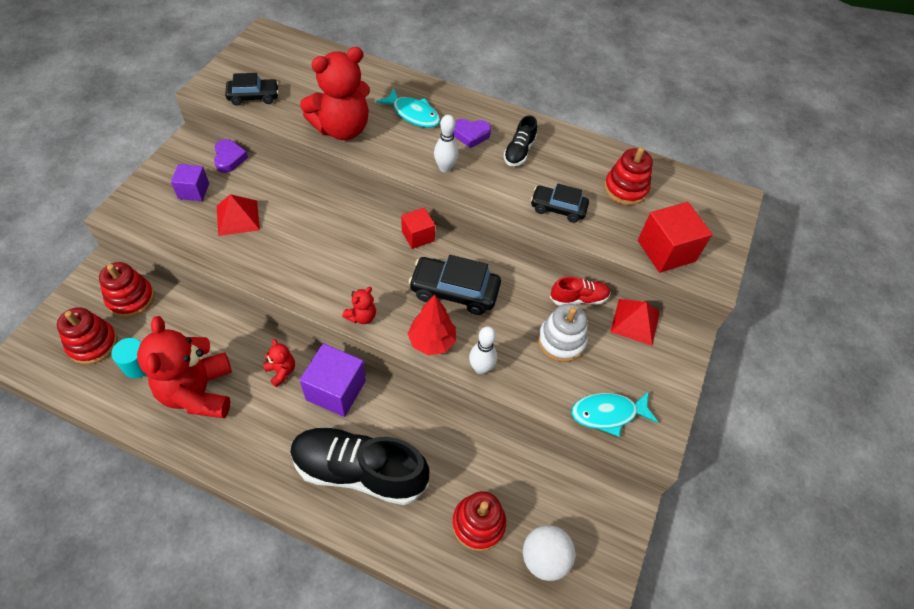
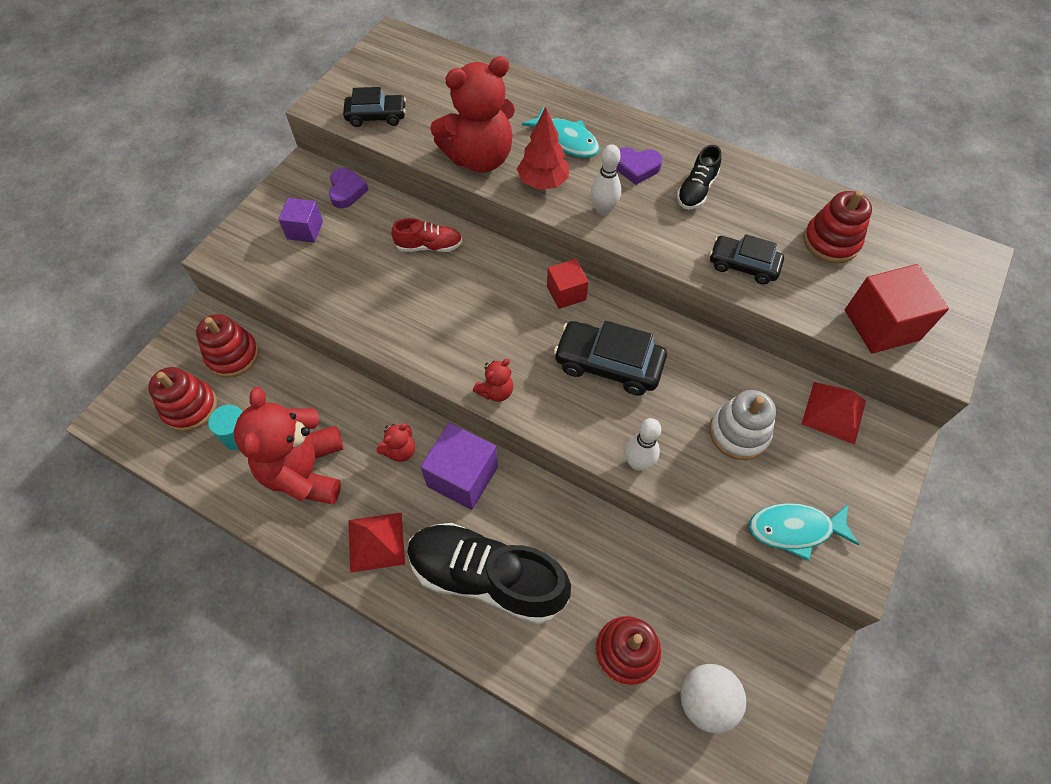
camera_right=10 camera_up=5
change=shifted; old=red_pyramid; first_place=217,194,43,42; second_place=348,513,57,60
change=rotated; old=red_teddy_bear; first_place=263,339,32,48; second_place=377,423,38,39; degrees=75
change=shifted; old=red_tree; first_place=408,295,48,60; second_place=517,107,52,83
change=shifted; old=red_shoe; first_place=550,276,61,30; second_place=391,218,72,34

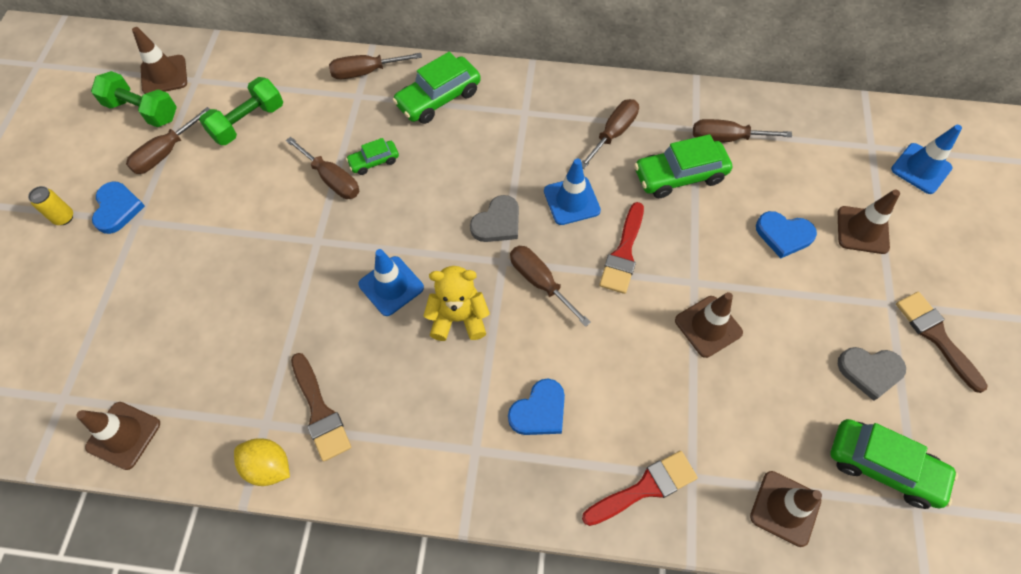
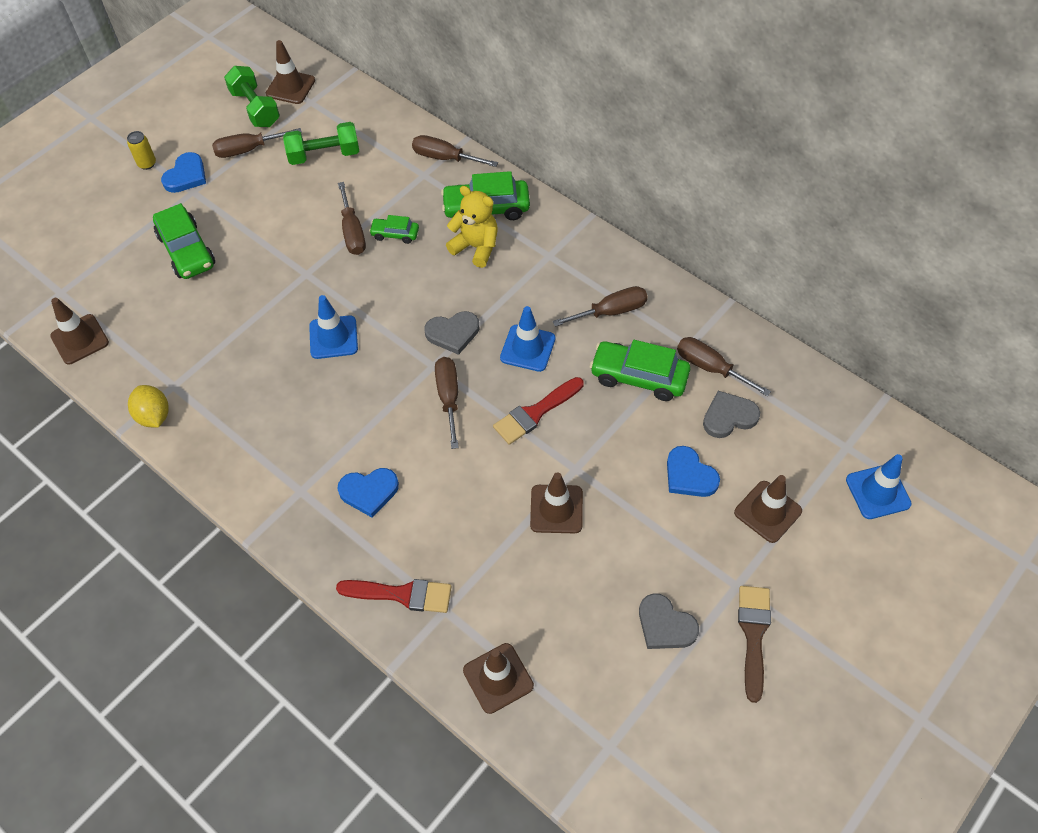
camera_right=35 camera_up=-5
change=gone; old=brown_brush; first_place=291,353,60,109
change=shifted; old=yellow_teddy_bear; first_place=424,266,66,75; second_place=446,186,52,82
change=shifted; old=green_car; first_place=830,419,128,90; second_place=153,203,62,76
change=new; new=grey_heart; second_place=703,391,57,47

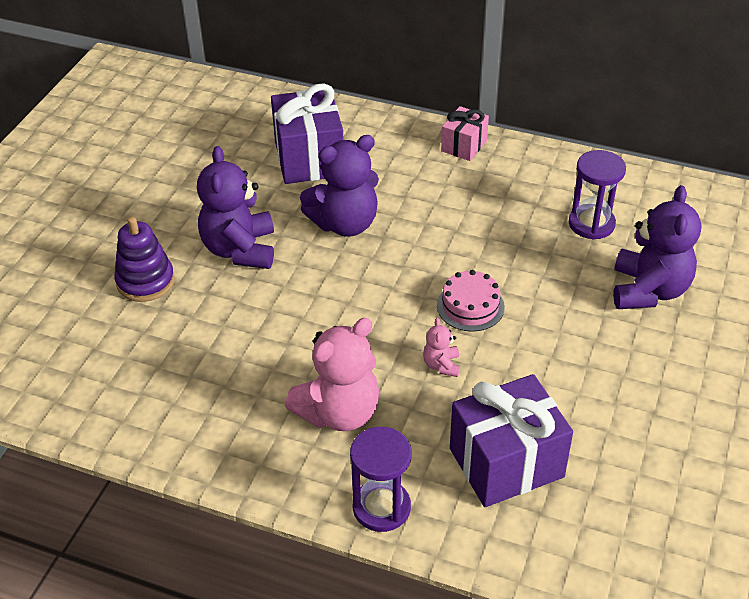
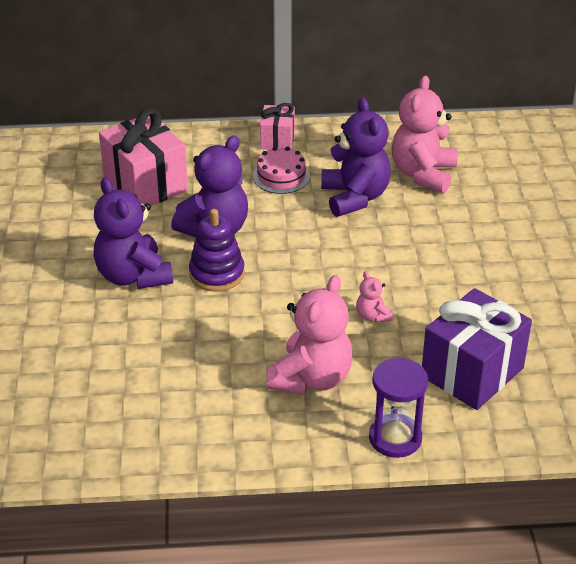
camera_right=-25 camera_up=-5
change=shifted; old=purple_stacking_toy; first_place=114,217,61,85; second_place=189,209,56,83
change=repainted; old=purple_gift; new=pink_gift; first_place=271,84,73,100; second_place=99,108,89,98
change=shifted; old=pink_cake; first_place=437,270,68,62; second_place=253,147,57,47
change=swapped; old=purple_hourglass; new=pink_teddy_bear; first_place=569,150,57,90; second_place=392,76,66,117
change=shifted; old=purple_teddy_bear; first_place=613,185,88,124; second_place=321,98,70,119

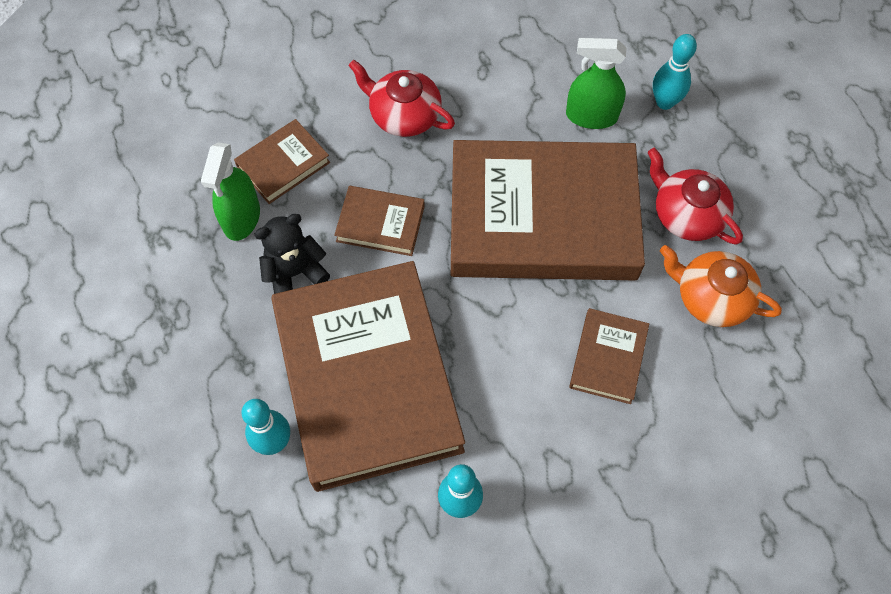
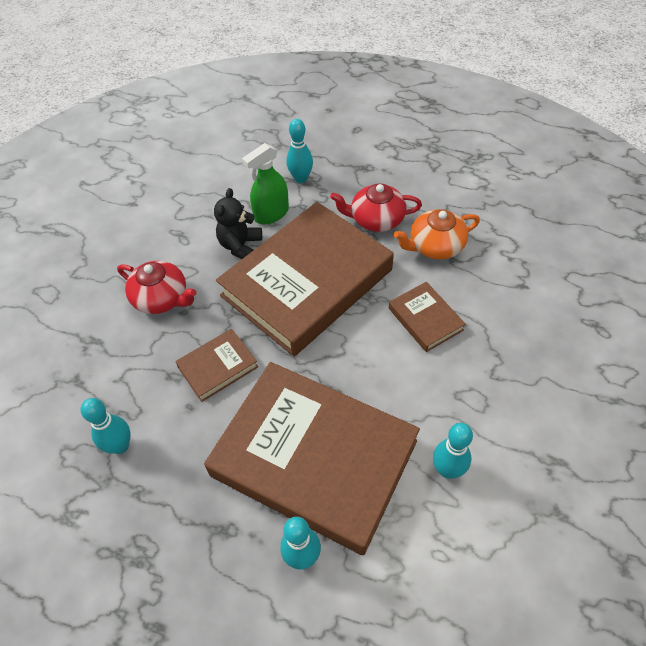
camera_right=-45 camera_up=-10
change=swapped; old=green_spray_bottle; new=turquoise_bowling_pin; first_place=201,143,59,98; second_place=81,398,50,56
change=gone; old=brown_book; first_place=234,119,96,85
change=shifted; old=black_teddy_bear; first_place=255,214,75,80; second_place=214,188,48,71
change=rotated; old=red_teapot; first_place=348,60,107,77; second_place=117,261,80,53; degrees=-135

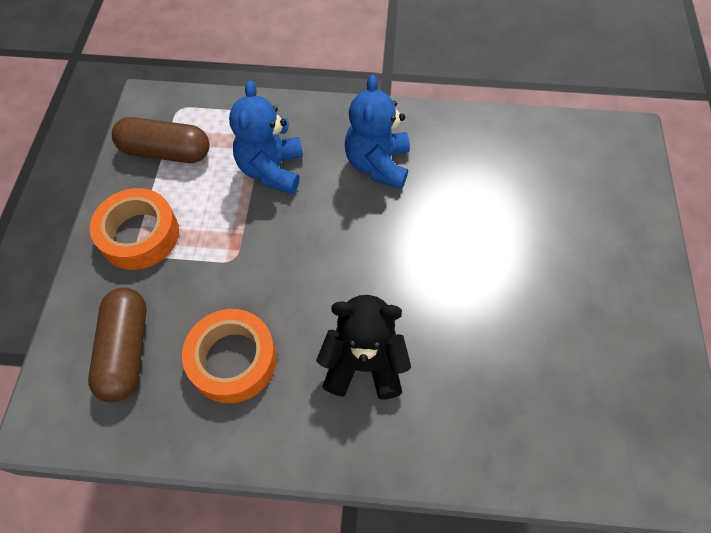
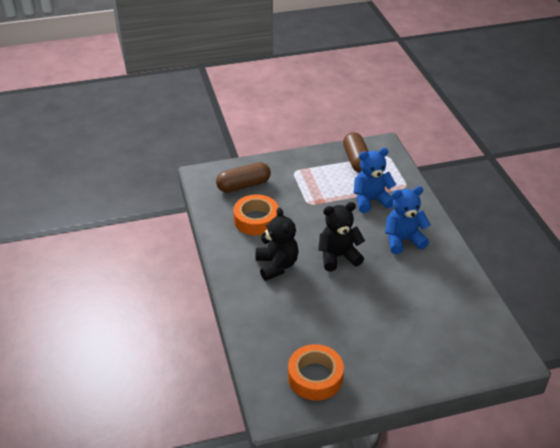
camera_right=70 camera_up=-20
change=shifted; old=orange_tape; first_place=90,188,89,82; second_place=288,344,56,57
change=new; new=black_teddy_bear; second_place=318,202,47,69

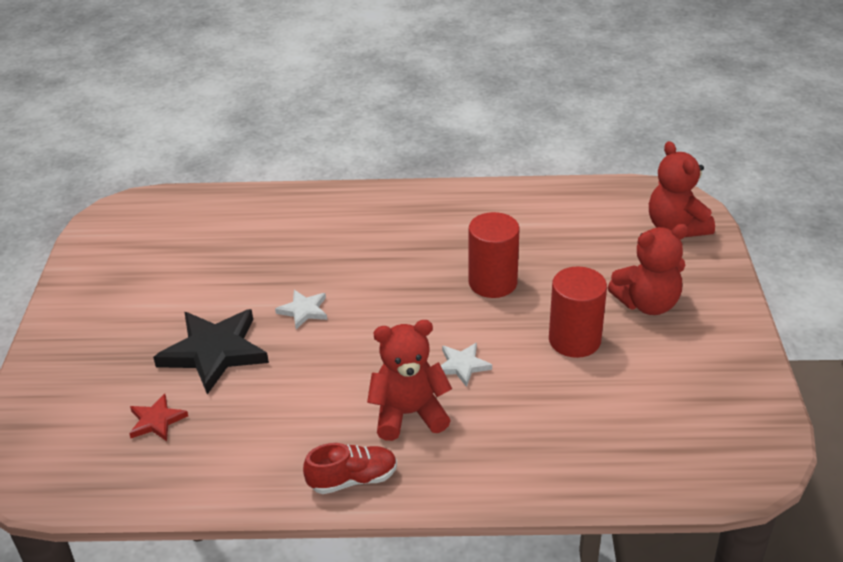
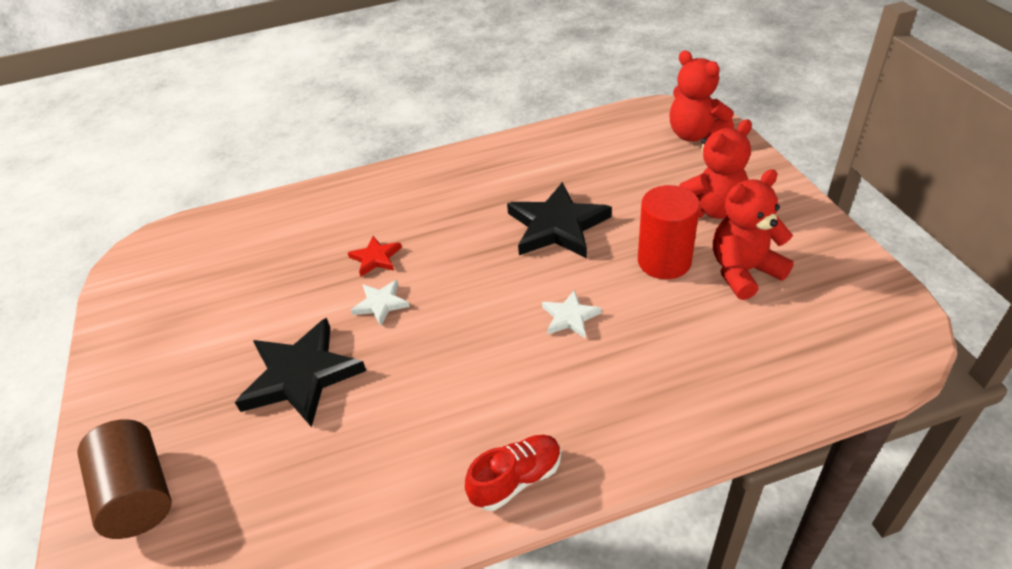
camera_right=-15 camera_up=5
change=shifted; old=red_star; first_place=129,394,59,47; second_place=348,236,54,41
change=shifted; old=red_teddy_bear; first_place=367,320,85,121; second_place=713,169,81,131
change=swapped; old=red_cylinder; new=black_star; first_place=468,212,52,86; second_place=507,182,105,76
change=new; new=brown_cylinder; second_place=78,419,94,120

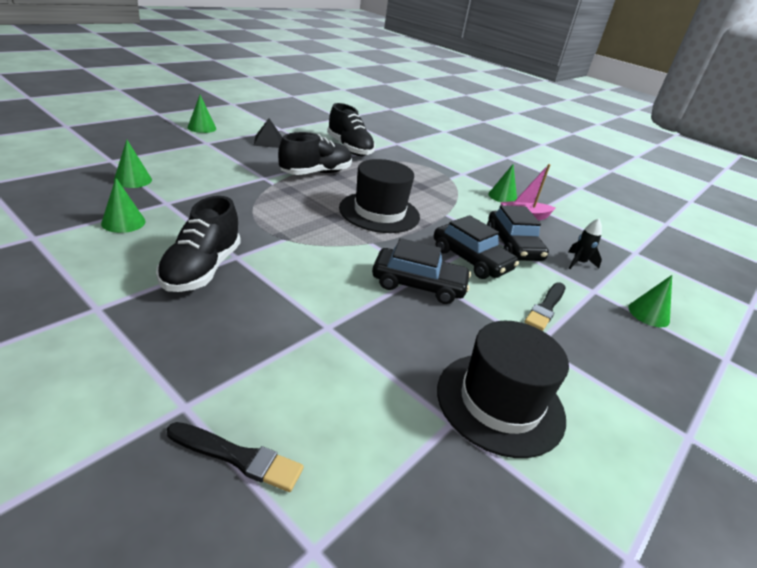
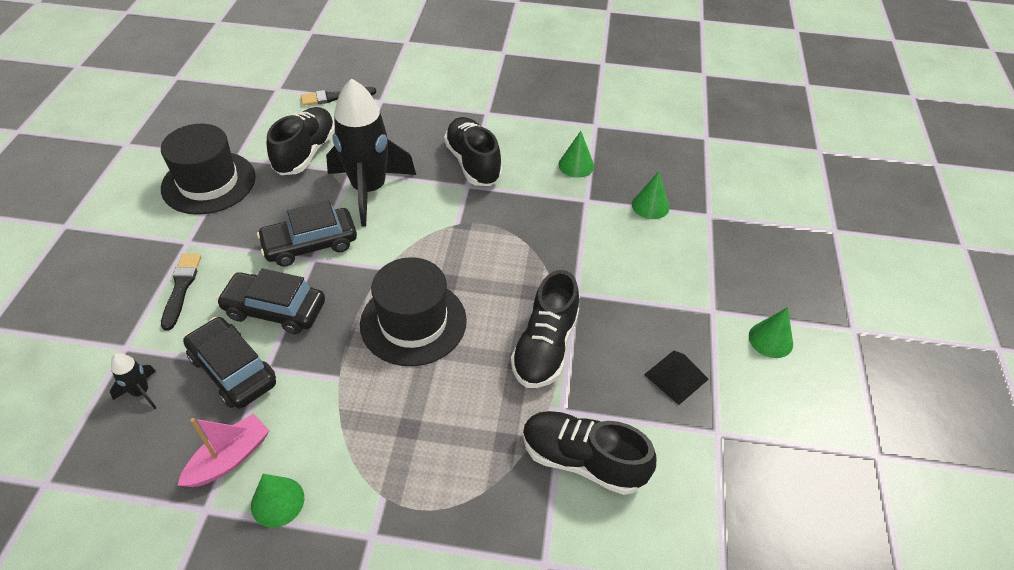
camera_right=150 camera_up=15
change=gone; old=green_cone; first_place=628,275,44,52
change=new; new=black_shoe; second_place=267,107,68,68
change=new; new=black_rocket; second_place=326,78,90,149

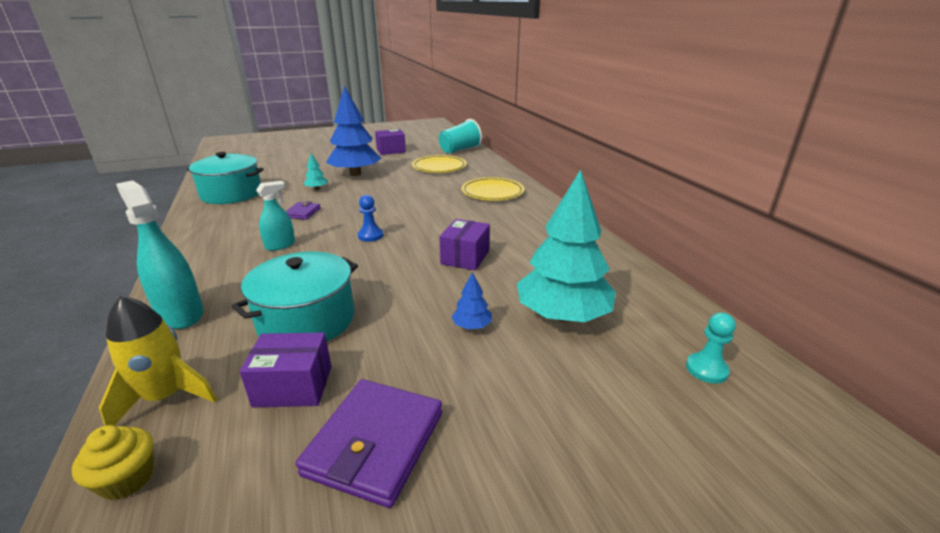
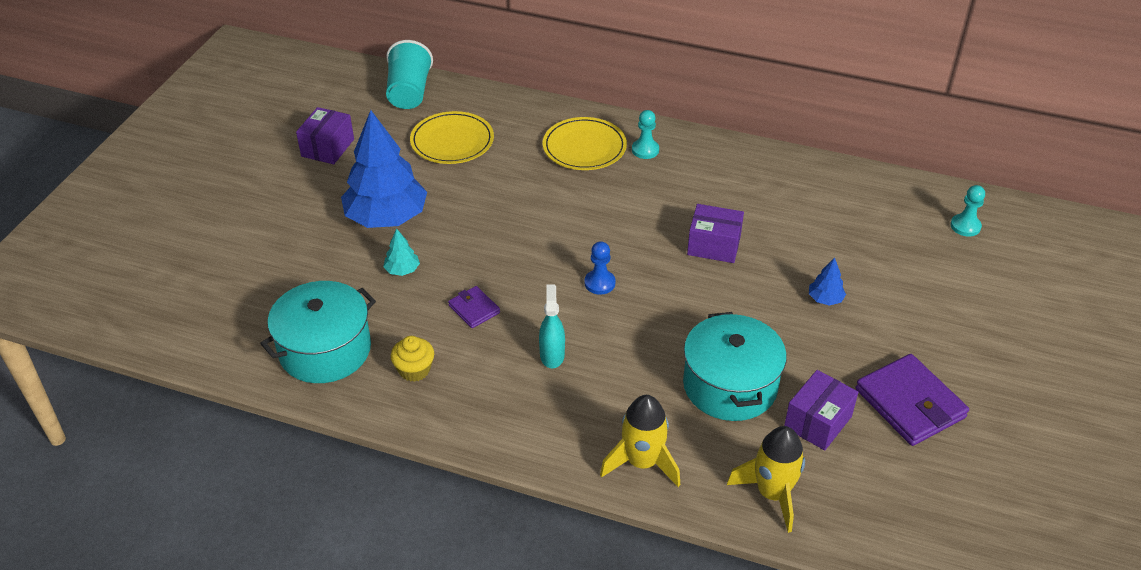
camera_right=-50 camera_up=15
change=shifted; old=yellow_cupcake; first_place=72,425,82,75; second_place=391,336,43,46
change=swapped; old=turquoise_spray_bottle; new=yellow_rocket; first_place=116,180,88,149; second_place=600,395,80,92
change=rotated; old=purple_box; first_place=440,219,50,52; second_place=687,204,57,59; degrees=-45
change=gone; old=turquoise_tree; first_place=517,169,99,153
change=new; new=turquoise_pawn; second_place=632,110,27,49

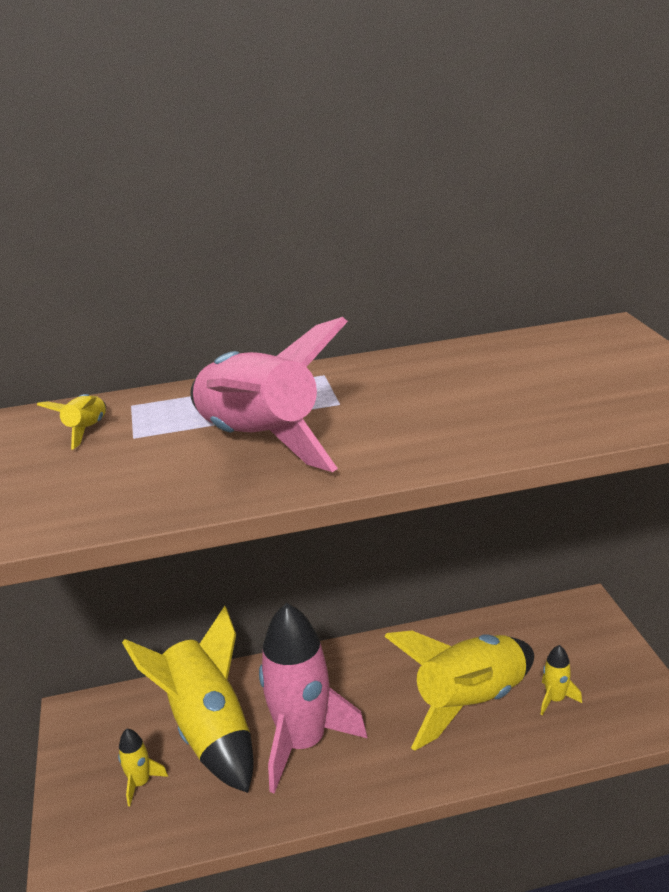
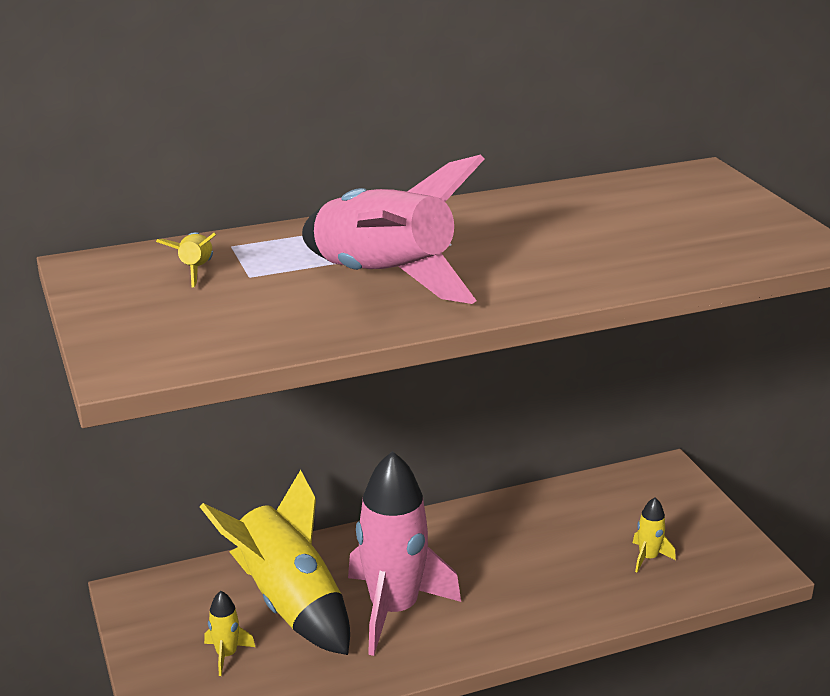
camera_right=-10 camera_up=0
change=gone; old=yellow_rocket; first_place=384,631,150,120

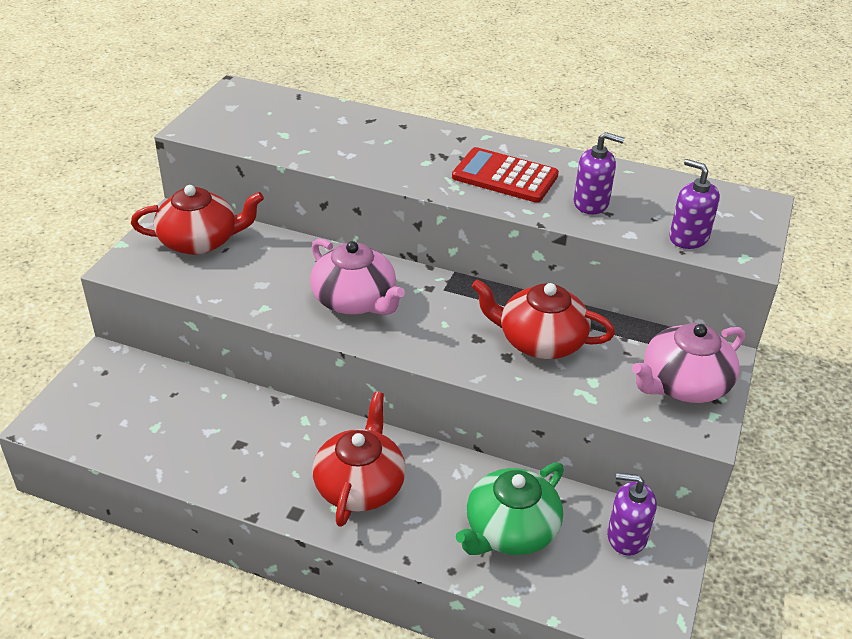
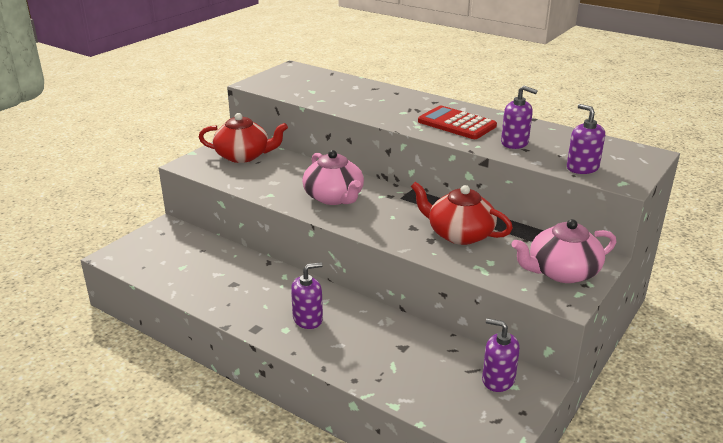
camera_right=15 camera_up=-10
change=swapped; old=red_teapot; new=purple_soap_dispenser; first_place=312,392,94,135; second_place=291,262,32,67
change=gone; old=green_teapot; first_place=456,462,108,93

